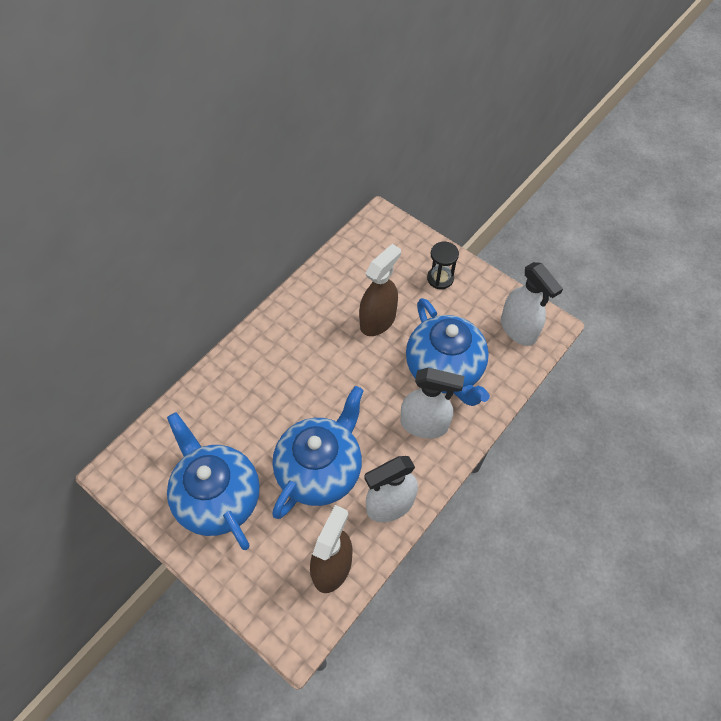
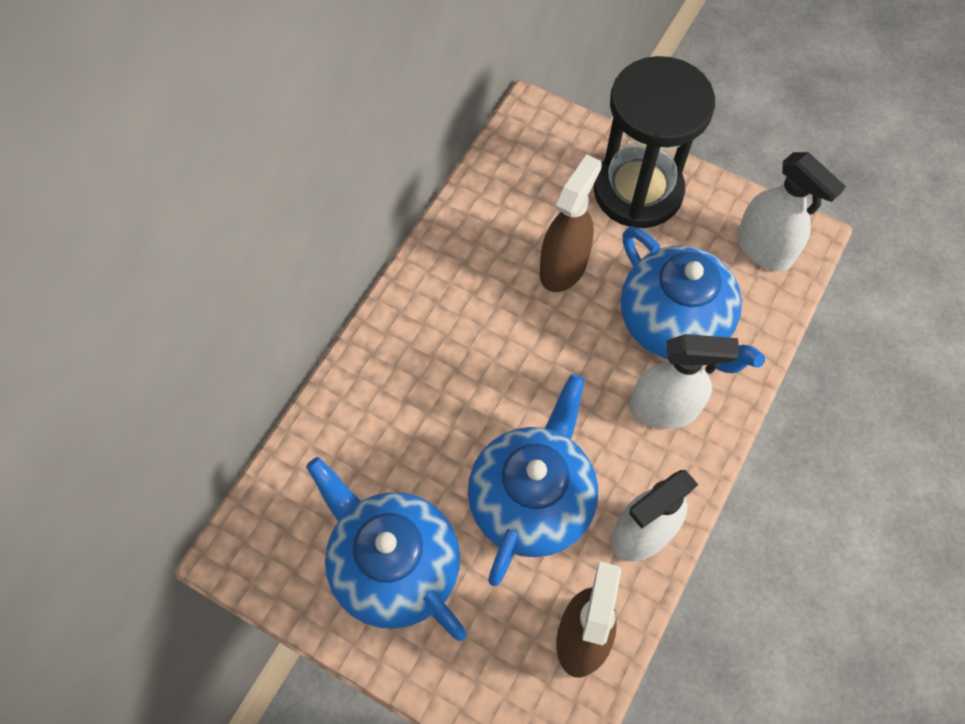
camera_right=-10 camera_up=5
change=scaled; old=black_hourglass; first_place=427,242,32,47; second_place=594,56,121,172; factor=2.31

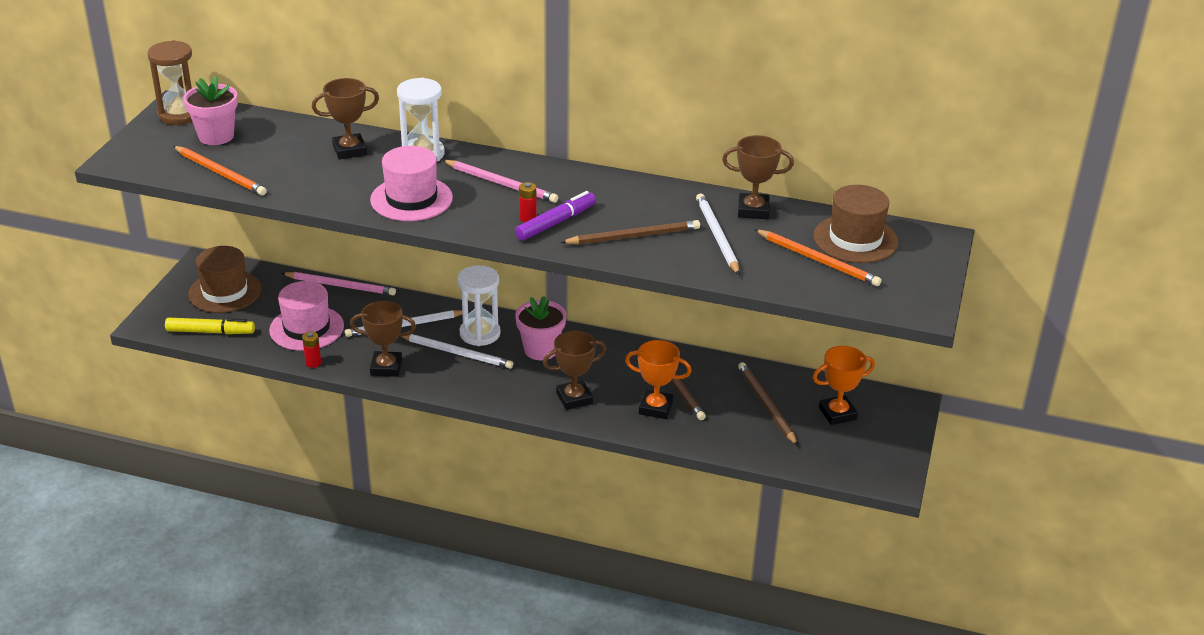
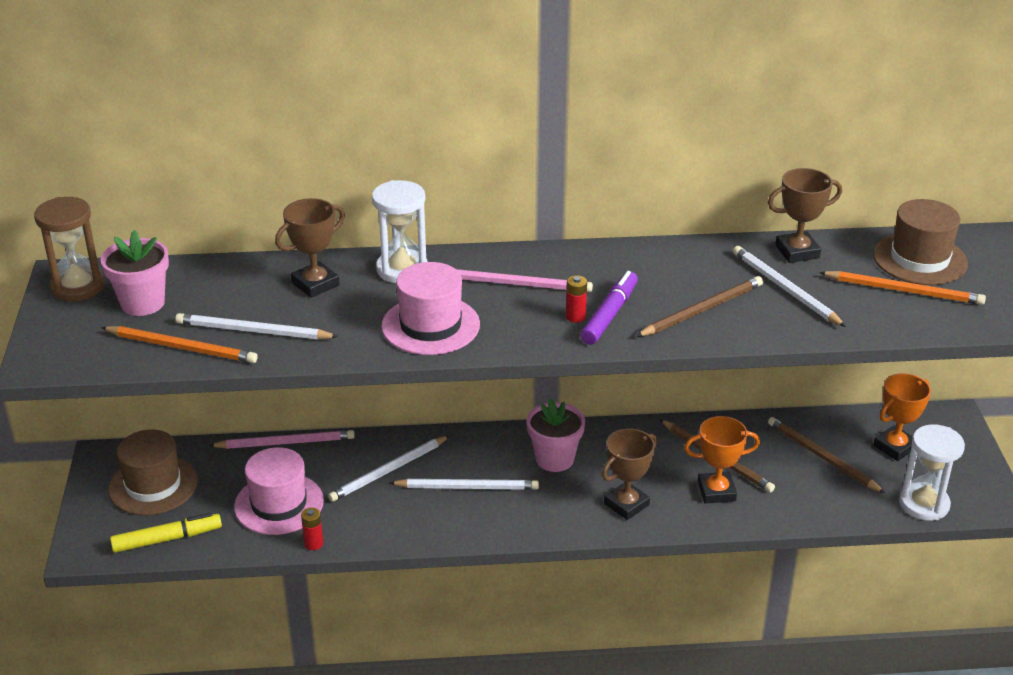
camera_right=-20 camera_up=0
change=gone; old=brown_trophy; first_place=350,301,66,76
change=shifted; old=white_hourglass; first_place=457,265,44,81; second_place=900,424,65,97
change=new; new=white_pencil; second_place=175,313,164,26

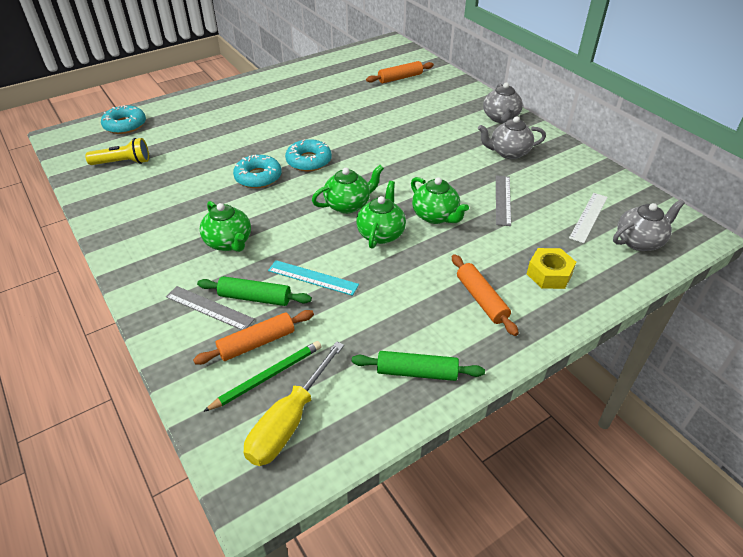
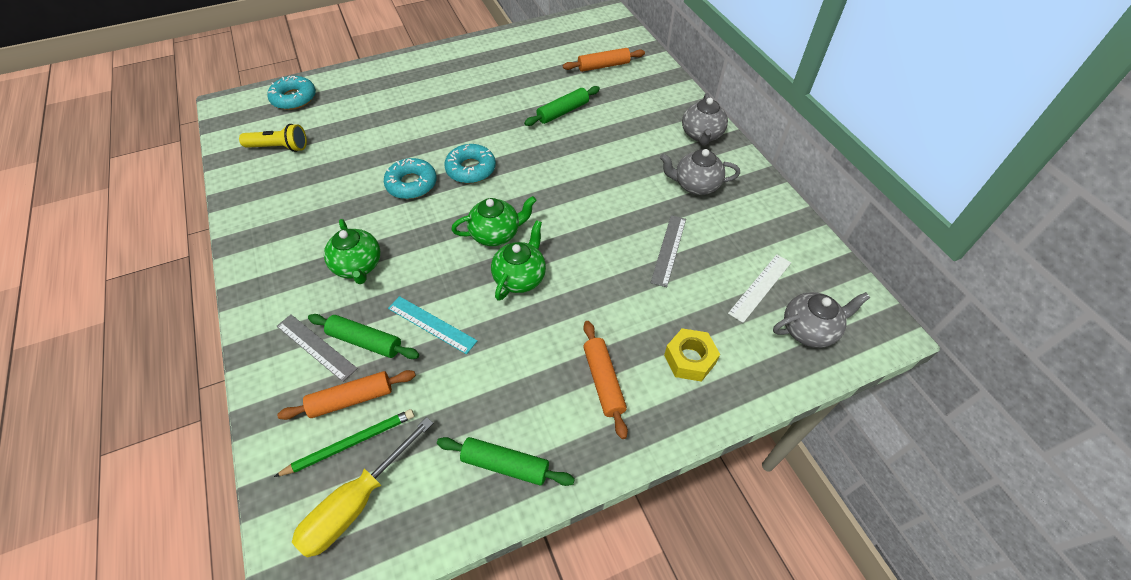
camera_right=10 camera_up=10
change=gone; old=green_teapot; first_place=411,177,58,47
change=new; new=green_rolling_pin; second_place=524,86,76,40

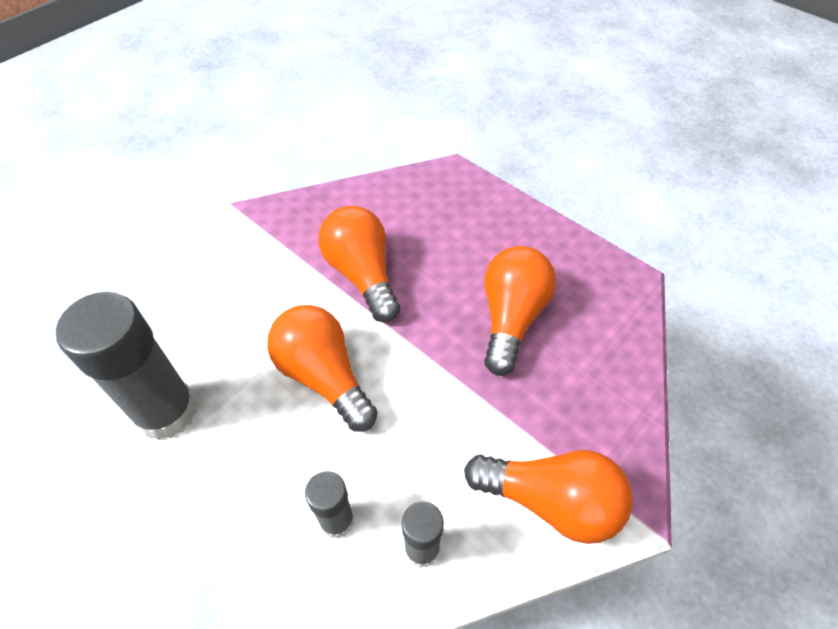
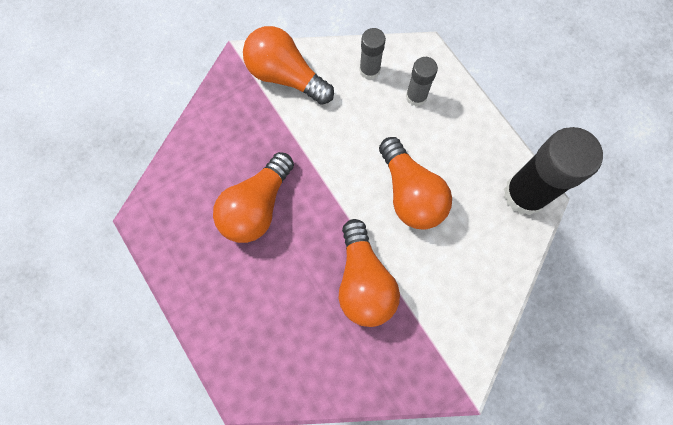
camera_right=-165 camera_up=20
change=repainted; old=grey_glue_stick; new=black_glue_stick; first_place=56,292,141,148; second_place=504,127,99,88

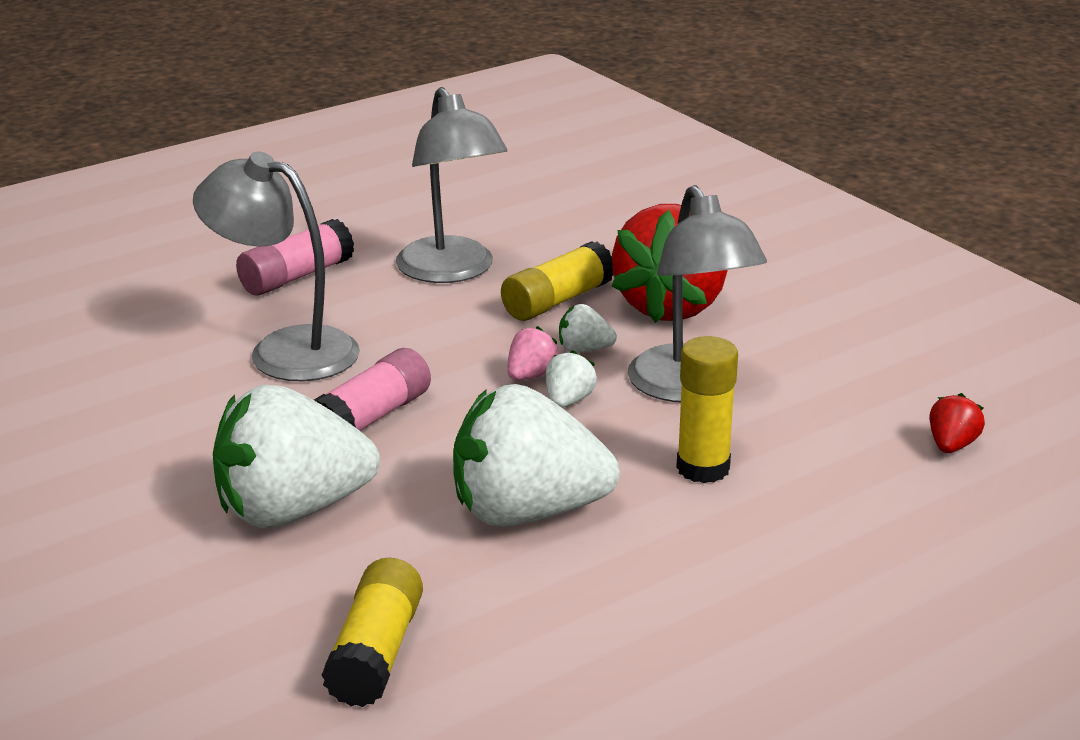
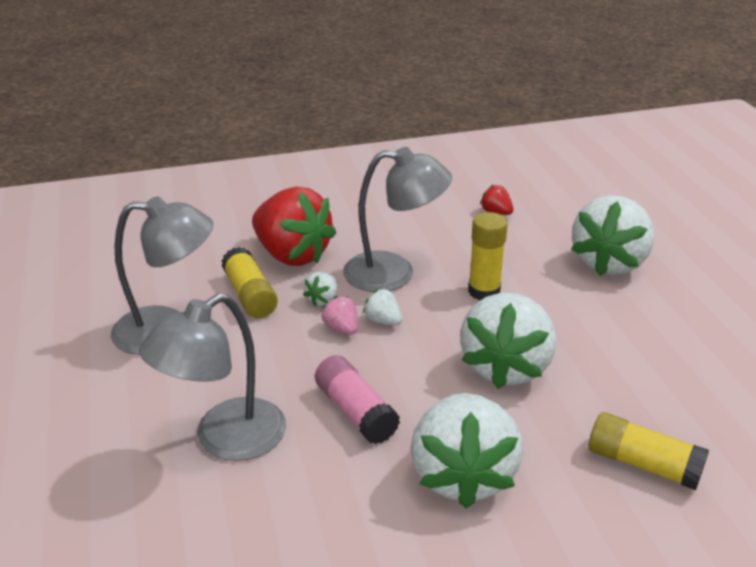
camera_right=-70 camera_up=5
change=gone; old=pink_glue_stick; first_place=236,219,118,77
change=new; new=white_strawberry; second_place=571,195,83,81

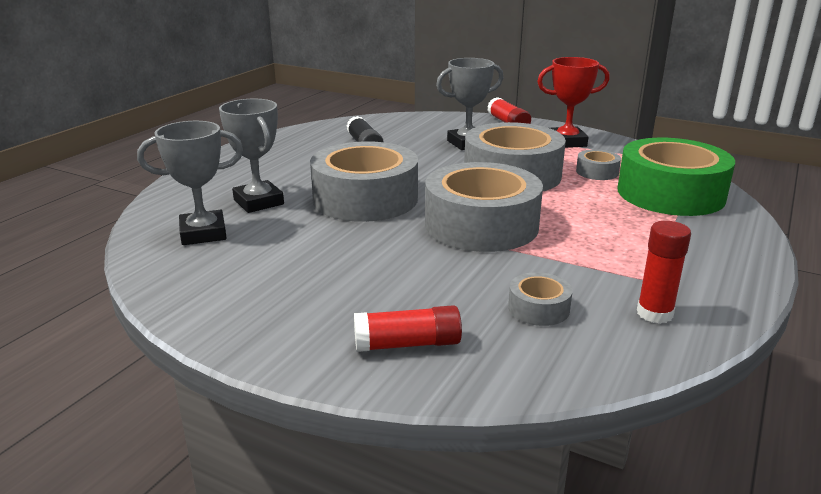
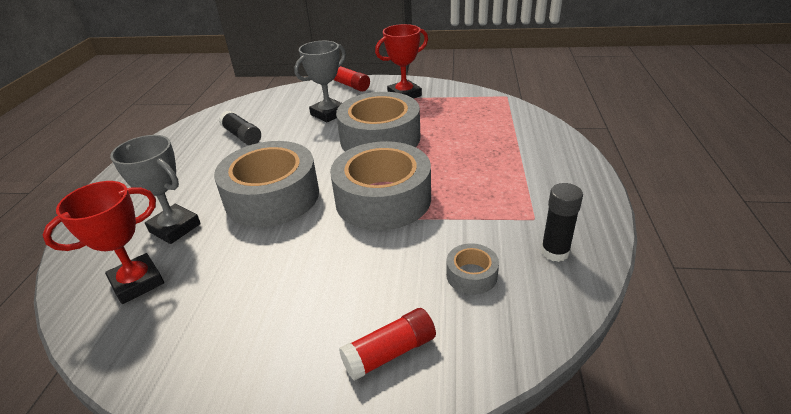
camera_right=-20 camera_up=10
change=repainted; old=grey_trophy; new=red_trophy; first_place=137,121,106,124; second_place=43,181,121,123
change=gone; old=grey_tape; first_place=576,149,45,31
change=gone; old=green_tape; first_place=618,138,117,78
change=repainted; old=red_glue_stick; new=black_glue_stick; first_place=637,221,54,103; second_place=541,183,42,79

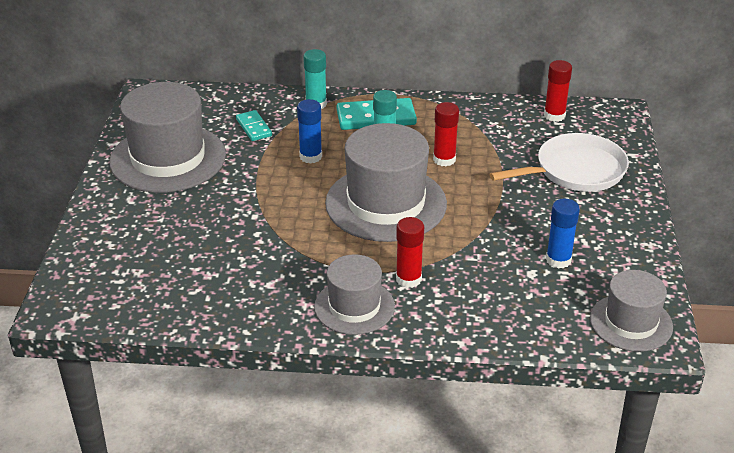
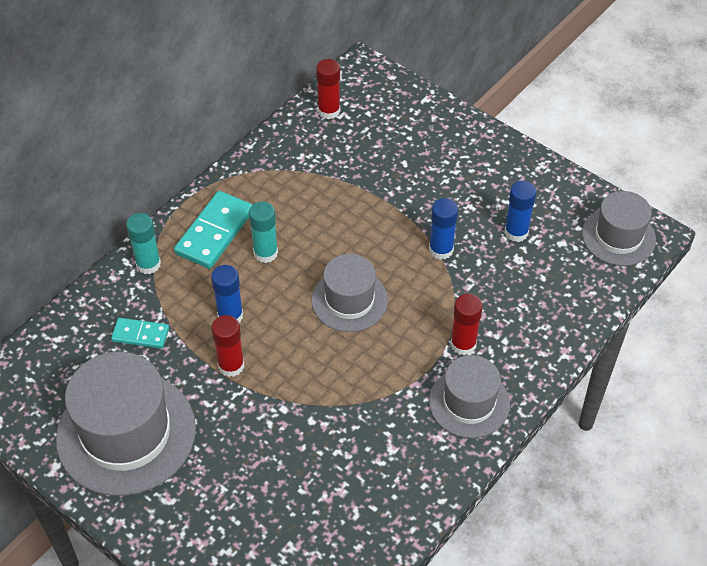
camera_right=-55 camera_up=15
change=scaled; old=grey_hat; first_place=325,123,122,119; second_place=311,254,77,78; factor=0.59
change=shifted; old=red_glue_stick; first_place=433,102,26,64; second_place=211,315,33,62
change=gone; old=white_pan; first_place=490,133,139,59
change=new; new=blue_glue_stick; second_place=429,198,29,62

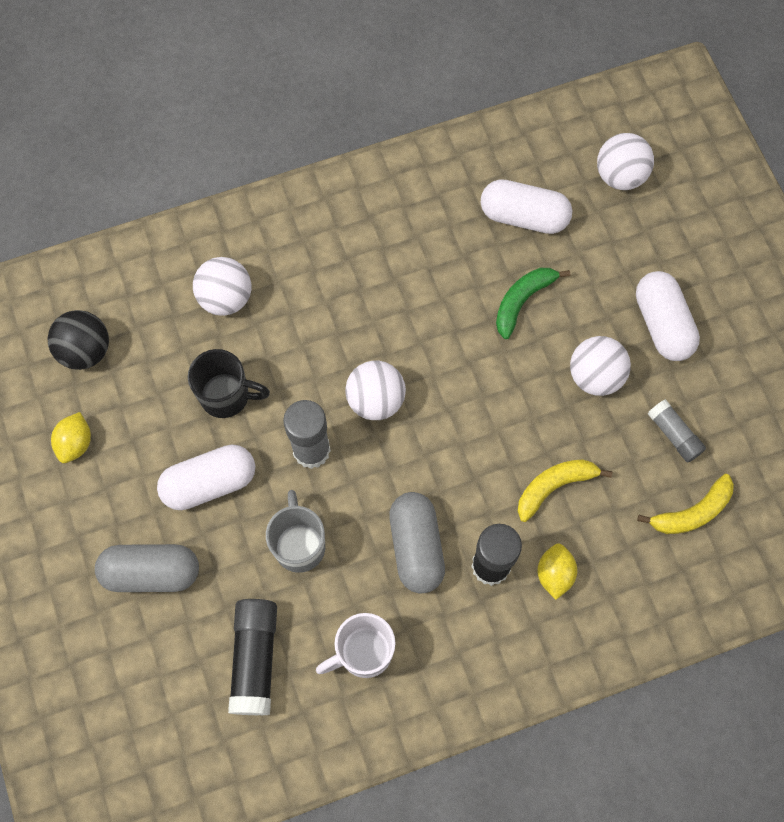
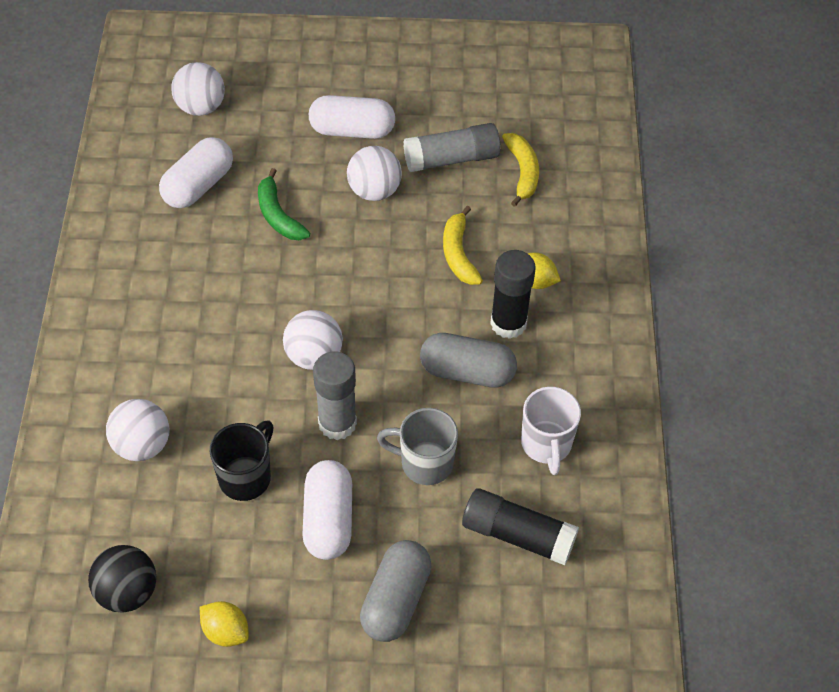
camera_right=-70 camera_up=-15
change=scaled; old=grey_glue_stick; first_place=647,399,59,63; second_place=403,123,98,49; factor=1.62

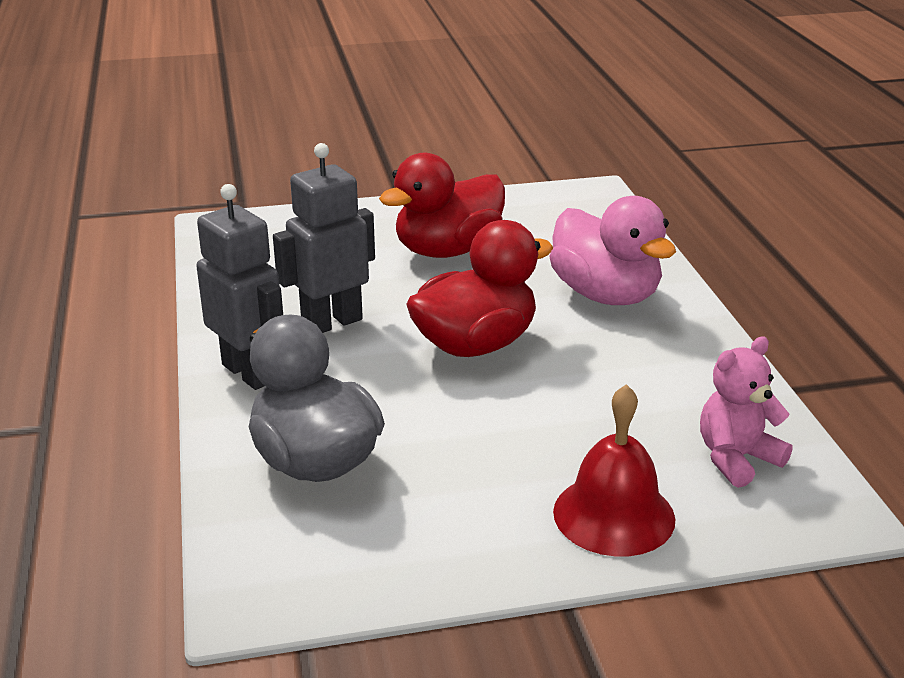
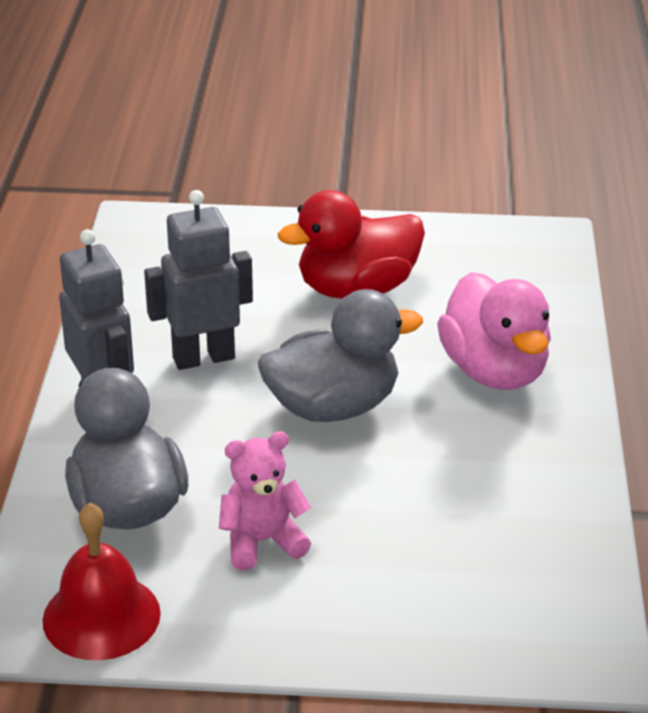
camera_right=15 camera_up=5
change=repainted; old=red_duck; new=grey_duck; first_place=406,220,147,137; second_place=258,289,165,133
change=shifted; old=red_bell; first_place=553,384,122,173; second_place=43,502,118,158
change=shifted; old=pink_teddy_bear; first_place=700,336,92,152; second_place=219,431,92,139

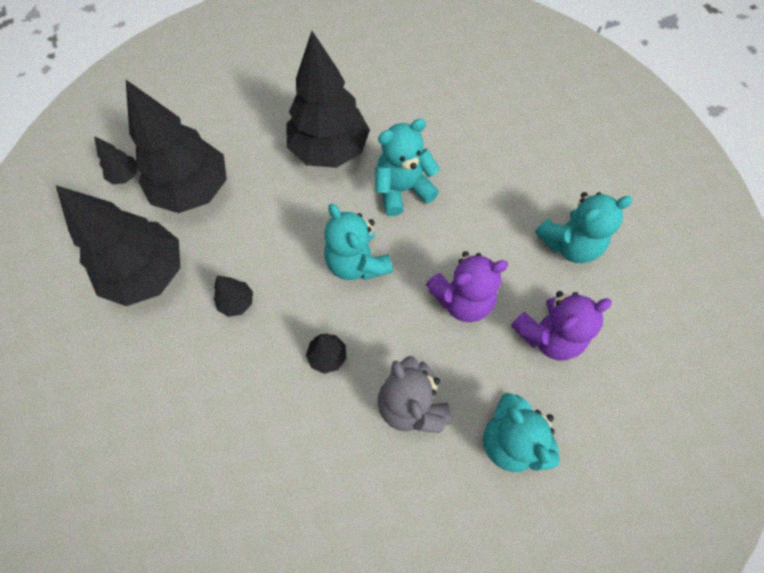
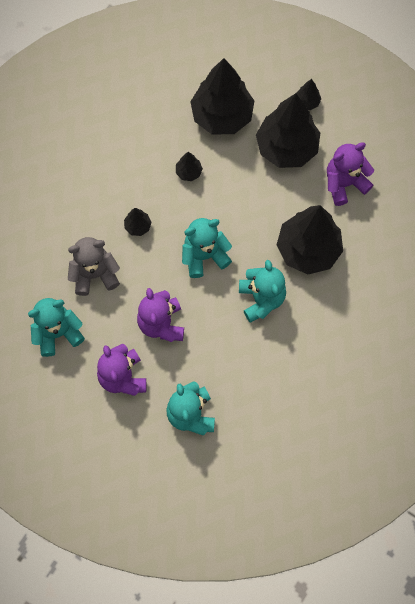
camera_right=100 camera_up=5
change=new; new=purple_teddy_bear; second_place=327,142,47,64

